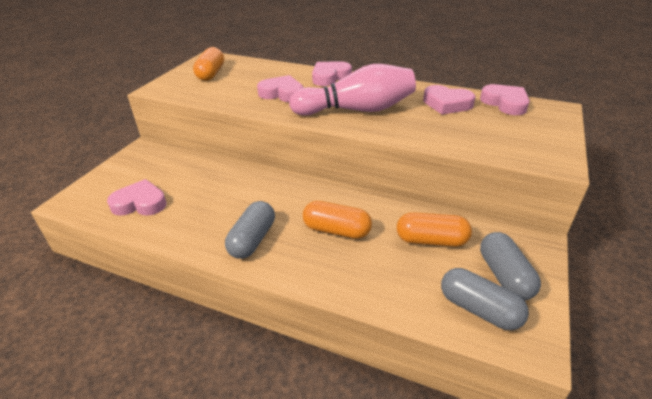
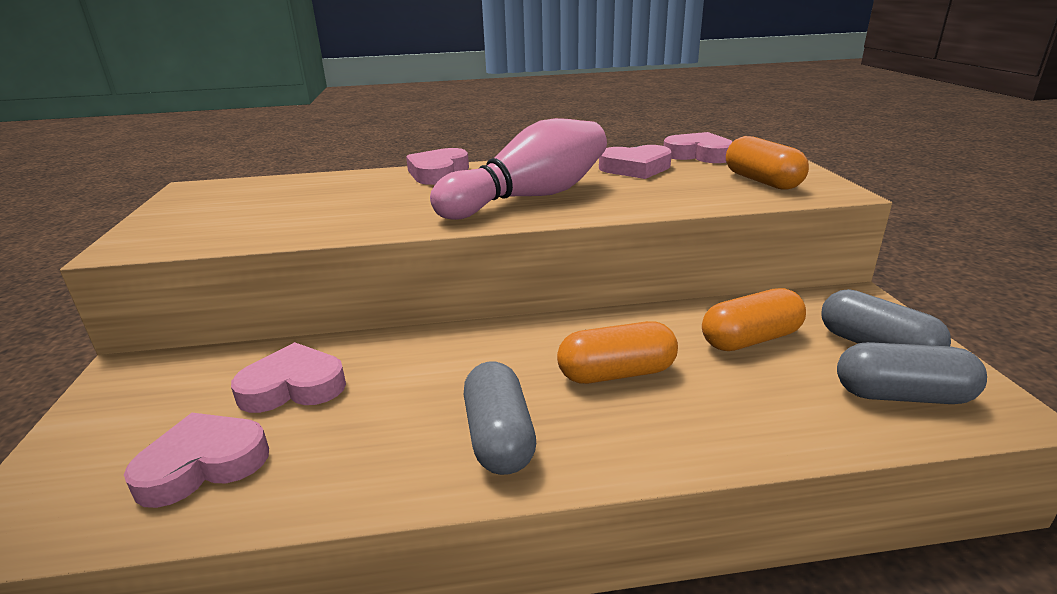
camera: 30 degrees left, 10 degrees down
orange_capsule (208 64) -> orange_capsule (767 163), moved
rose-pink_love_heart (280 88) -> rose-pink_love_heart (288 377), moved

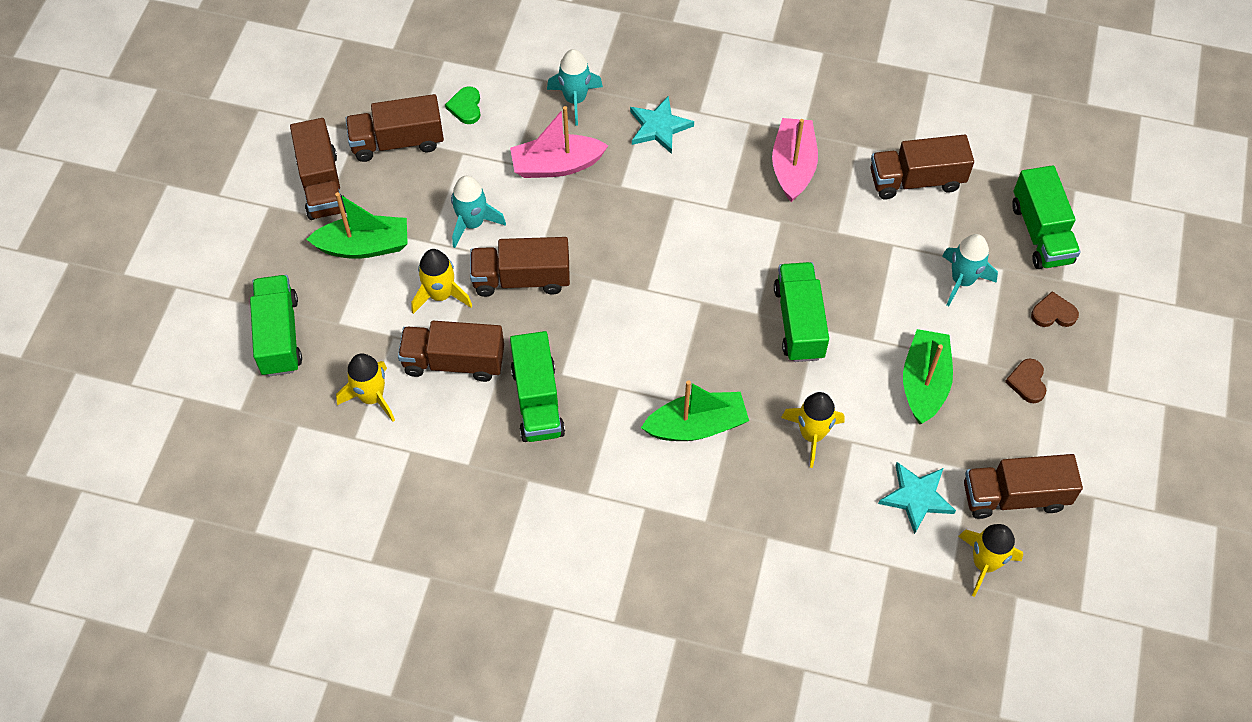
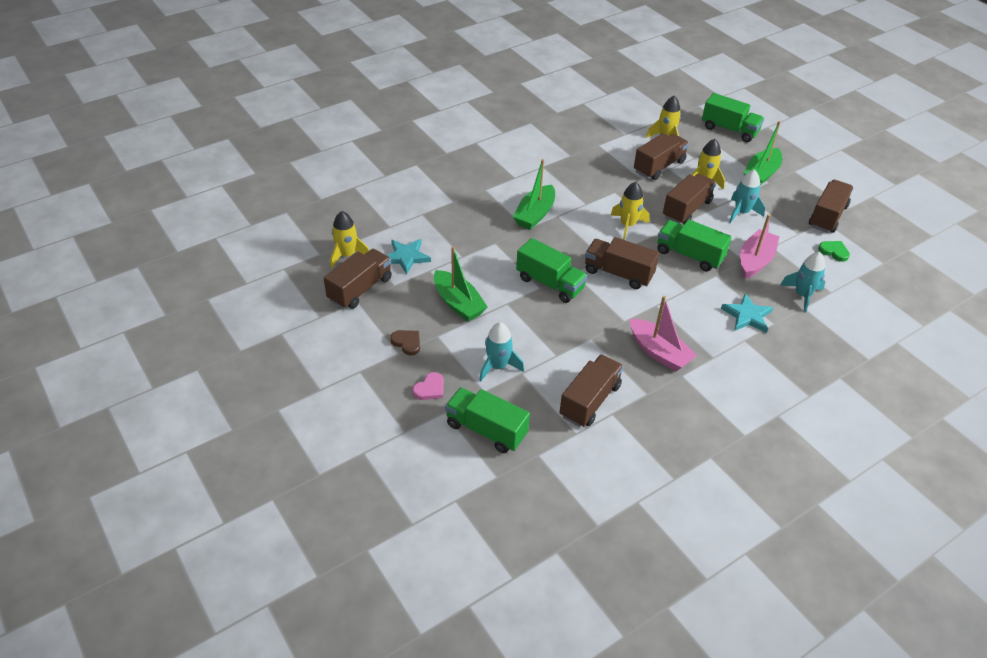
camera: 130 degrees right, 15 degrees down
brown_toy_truck (318 169) -> brown_toy_truck (622 263), moved
leaf-green_toy_truck (537 386) -> leaf-green_toy_truck (694 245), moved
bright_yellow_rocket (812 430) -> bright_yellow_rocket (630 211), moved
brown_love_heart (1055 309) -> rose-pink_love_heart (428 386)

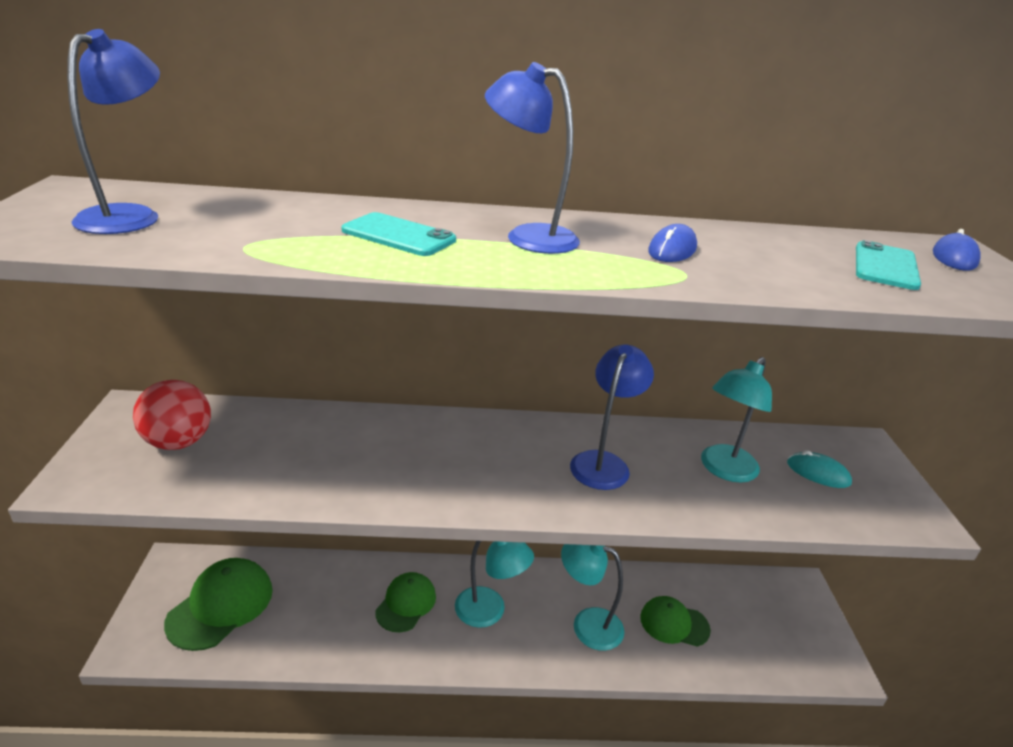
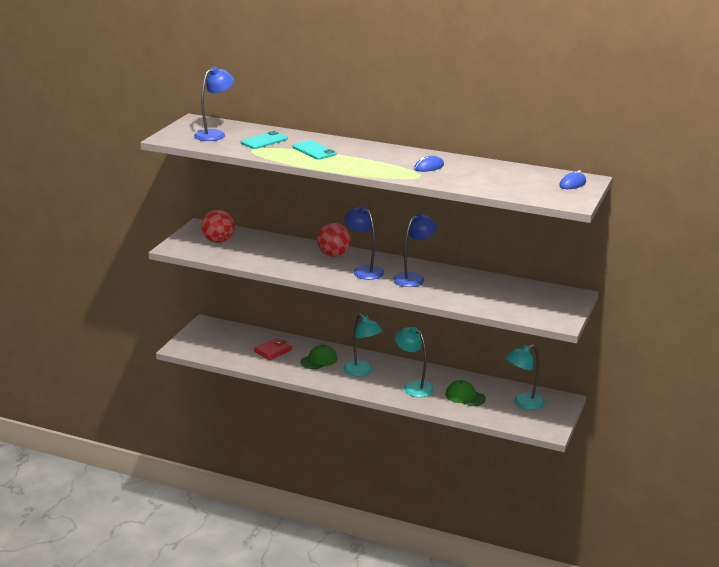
camera: 25 degrees right, 5 degrees down
leaf-green_peaked_cap (218 604) -> none
aqua_mouse (819 469) -> none
none -> red_card_wallet (273 349)
none -> red_play_ball (334 240)
blue_lamp (532 158) -> blue_lamp (364 243), moved
aqua_lamp (736 420) -> aqua_lamp (525 377), moved
aqua_smartphone (888 265) -> aqua_smartphone (264 140), moved

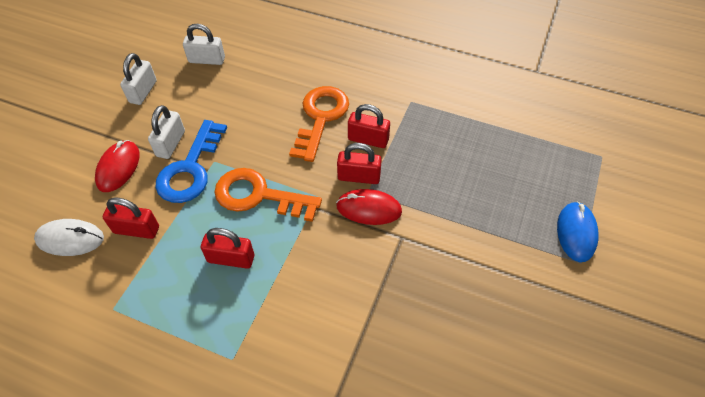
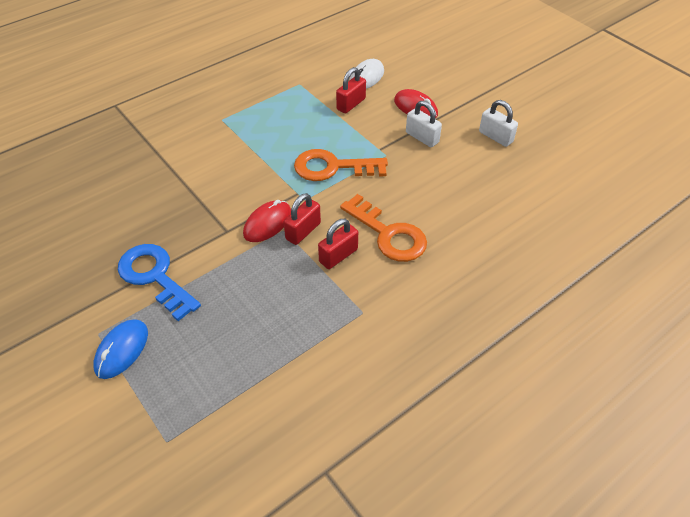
camera: 120 degrees right, 5 degrees down
snow-white_small_lock (204 44) -> none
red_small_lock (227 248) -> none
blue_door_key (191 161) -> blue_door_key (159 282), moved
orange_door_key (268 195) -> orange_door_key (341 165), 135 degrees counterclockwise
blue_mouse (578 231) -> blue_mouse (120 349), 75 degrees clockwise

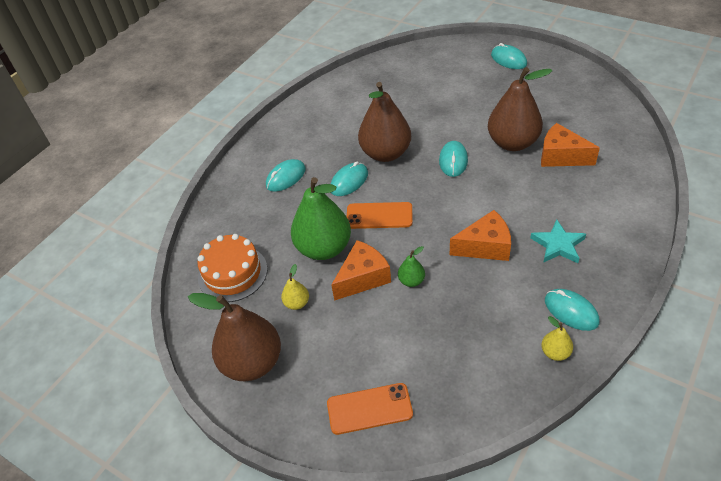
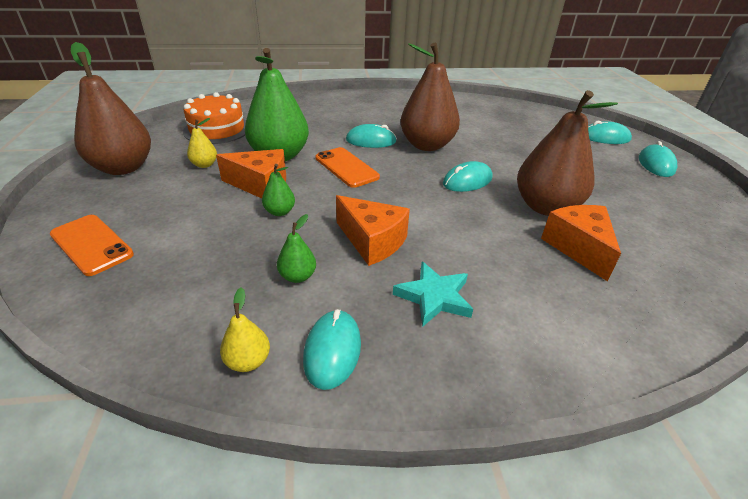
camera: 45 degrees right, 10 degrees down
none -> leaf-green_toy_pear (296 248)
aqua_mouse (286 175) -> aqua_mouse (610 132), moved

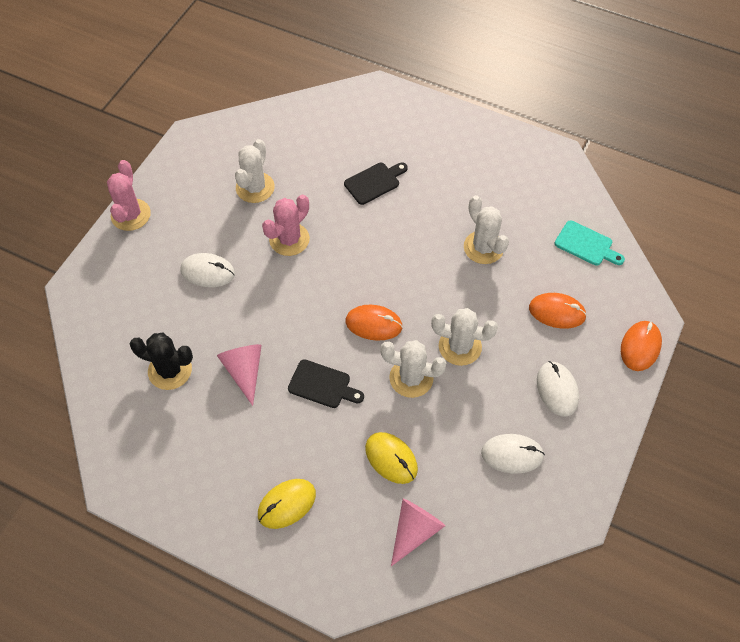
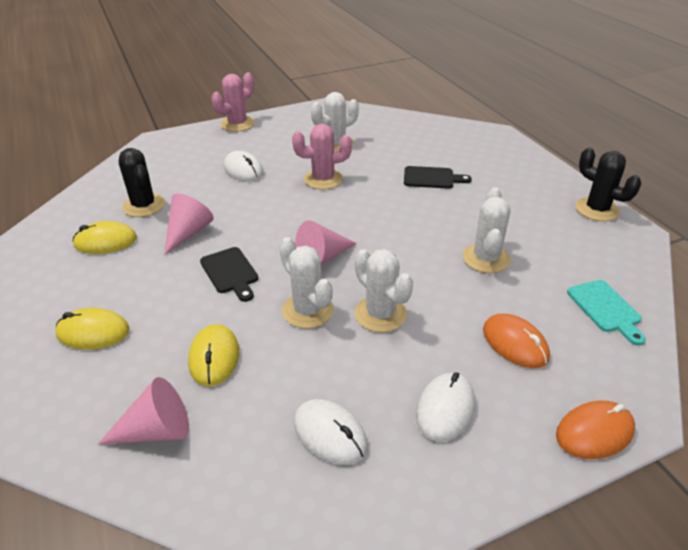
camera: 40 degrees right, 20 degrees down
none -> bright_yellow_mouse (104 237)
none -> black_saguaro_cactus (608 184)
orange_mouse (374 323) -> rose-pink_cone_shape (326 242)

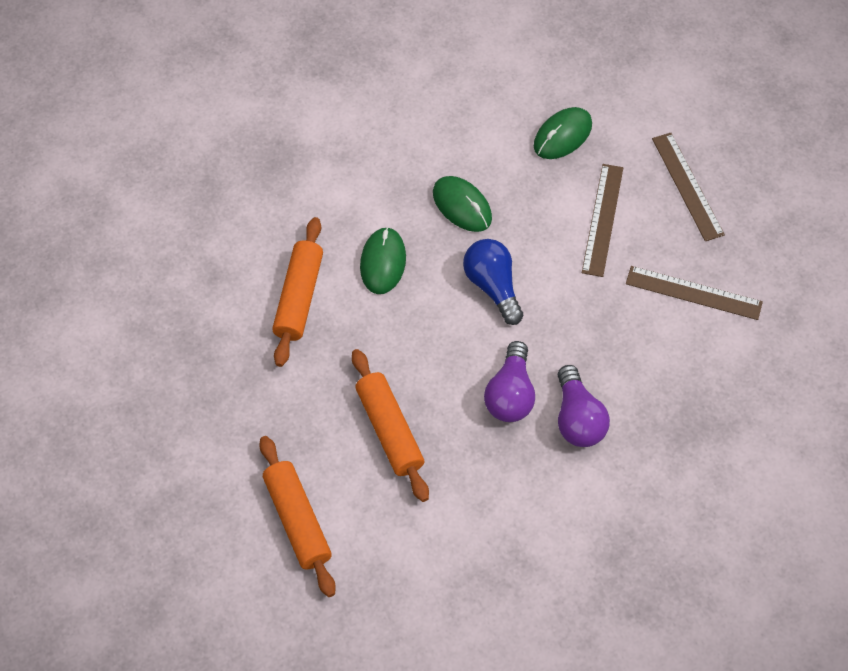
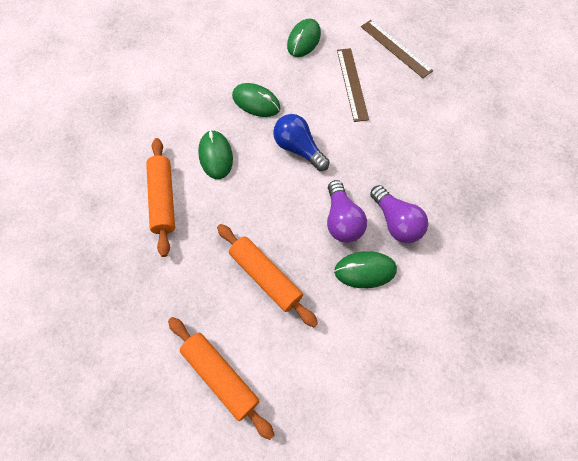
camera: 20 degrees left, 5 degrees up
brown_ruler (694 293) -> none
none -> leaf-green_mouse (365 269)

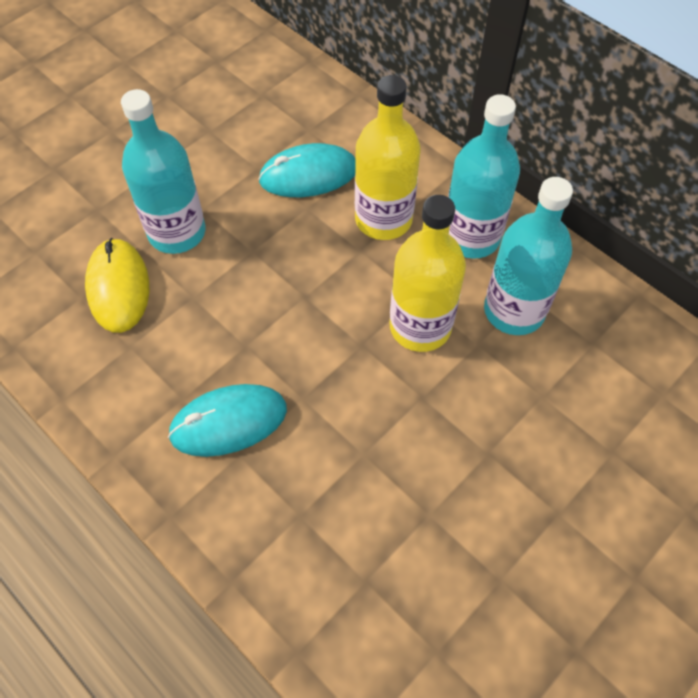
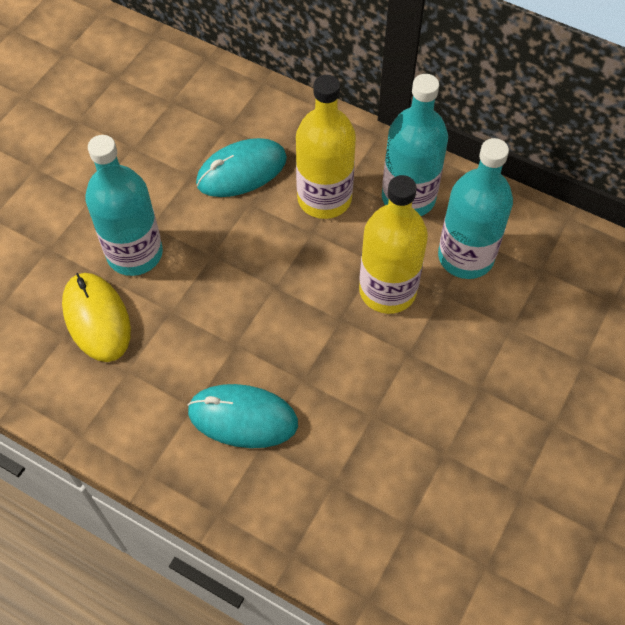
camera: 15 degrees left, 0 degrees up
aqua_mouse (227 420) -> aqua_mouse (242 416), 45 degrees clockwise

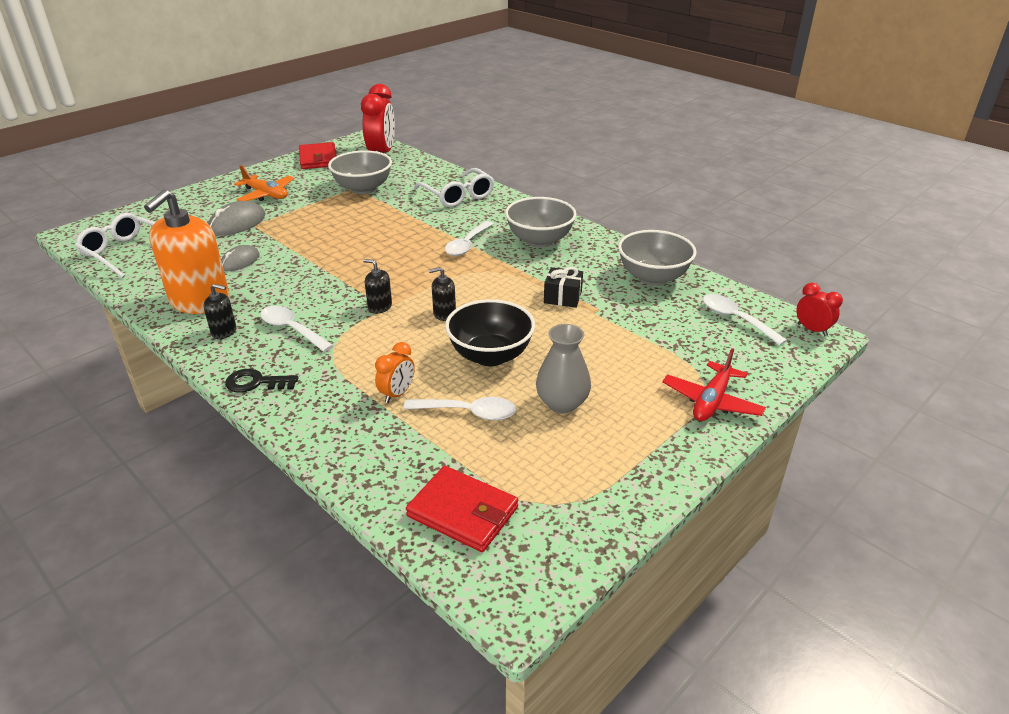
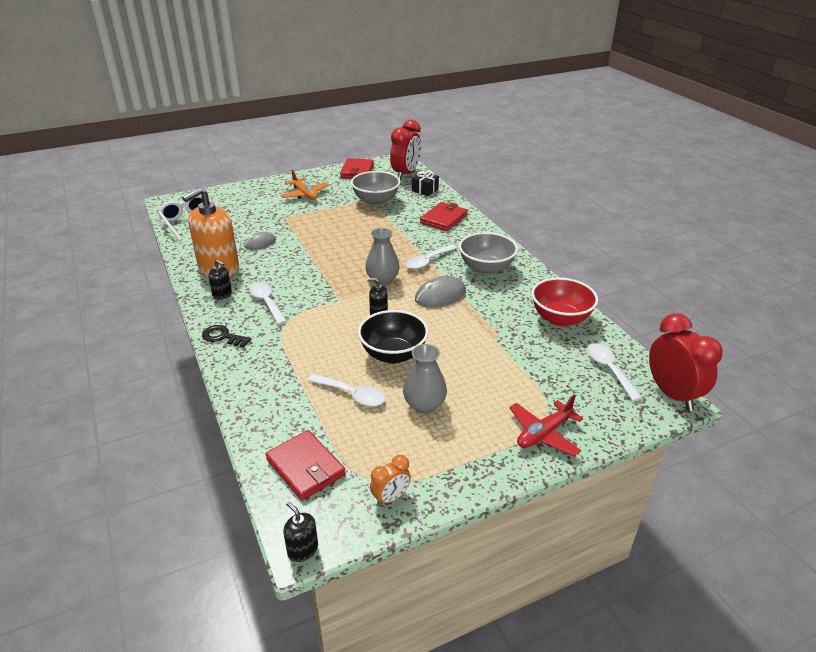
camera: 20 degrees right, 0 degrees up
none -> ash-grey_tall_vase (382 256)
ash-grey_mouse (236 218) -> ash-grey_mouse (440 292), moved
black_soap_dispenser (377 286) -> black_soap_dispenser (300 532), moved
orange_alarm_clock (395 372) -> orange_alarm_clock (390 480), moved
black_gift (563 287) -> black_gift (425 183), moved
snow-white_glasses (454 187) -> red_card_wallet (444 216)
ash-grey_serving_bowl (657 258) -> red_serving_bowl (564 302)
red_alarm_clock (819 309) -> red_alarm_clock (686 362), x1.94

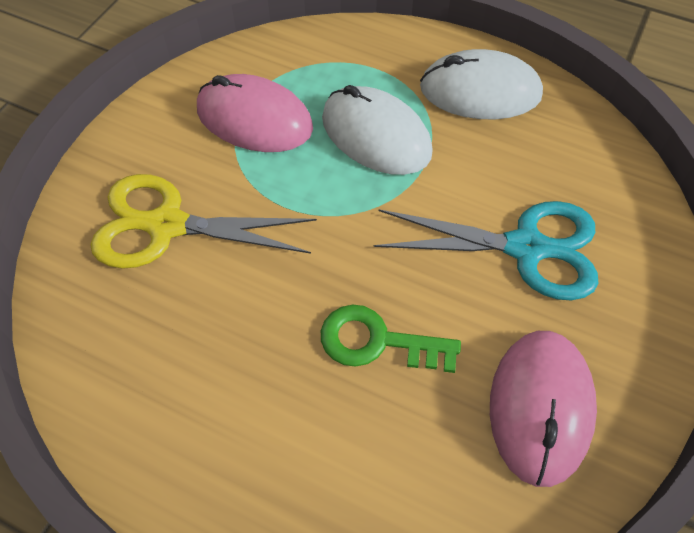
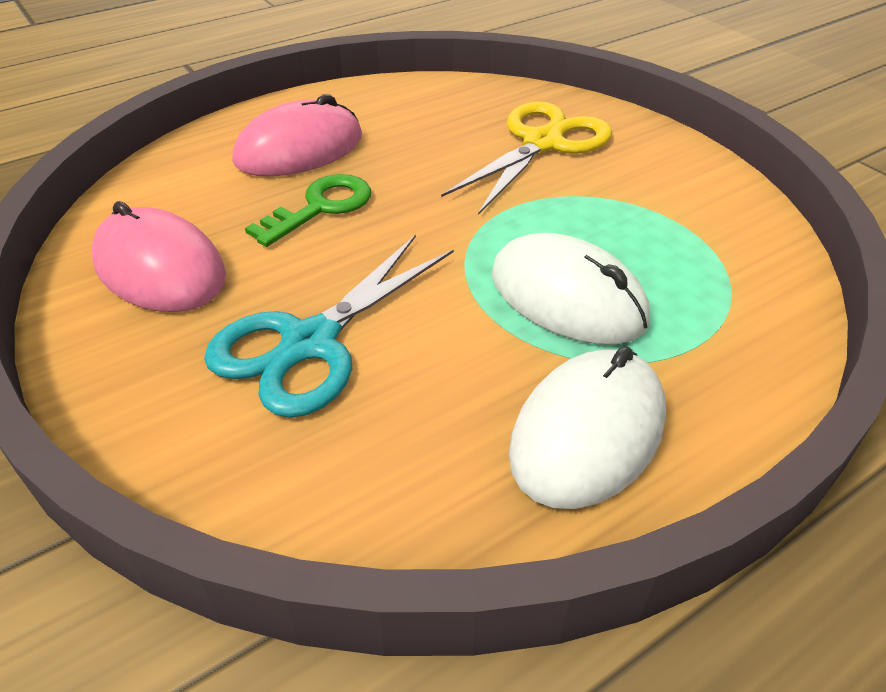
camera: 120 degrees right, 15 degrees down
rose-pink_mouse (255 113) -> rose-pink_mouse (297 135), moved
snow-white_mouse (377 130) -> snow-white_mouse (570 289), 60 degrees clockwise

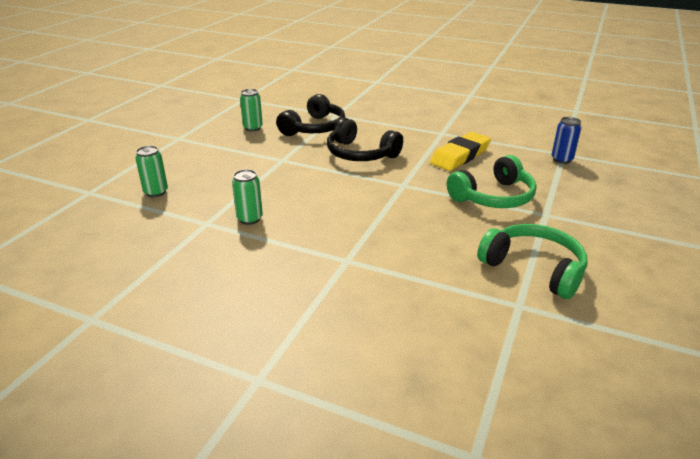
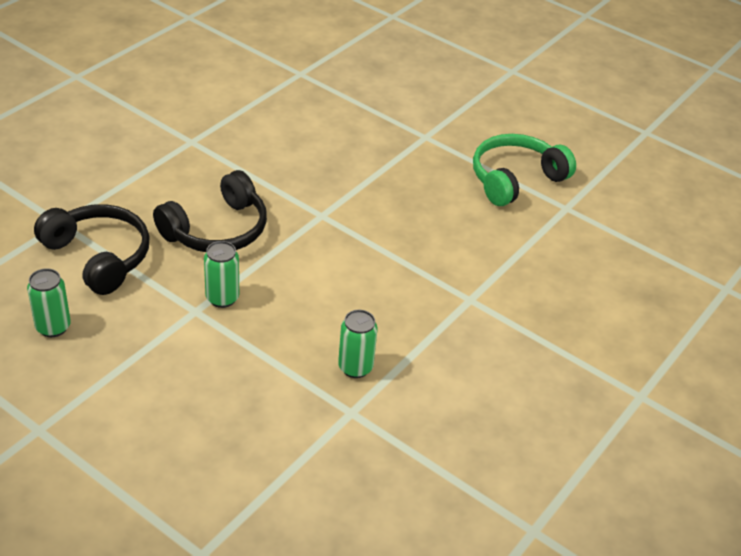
camera: 80 degrees left, 10 degrees up
bright_yellow_gum_eraser (460 151) -> none
leaf-green_over-ear_headphones (491 181) -> none
blue_tin (566 140) -> none
leaf-green_tin (151 171) -> leaf-green_tin (221 274), moved

